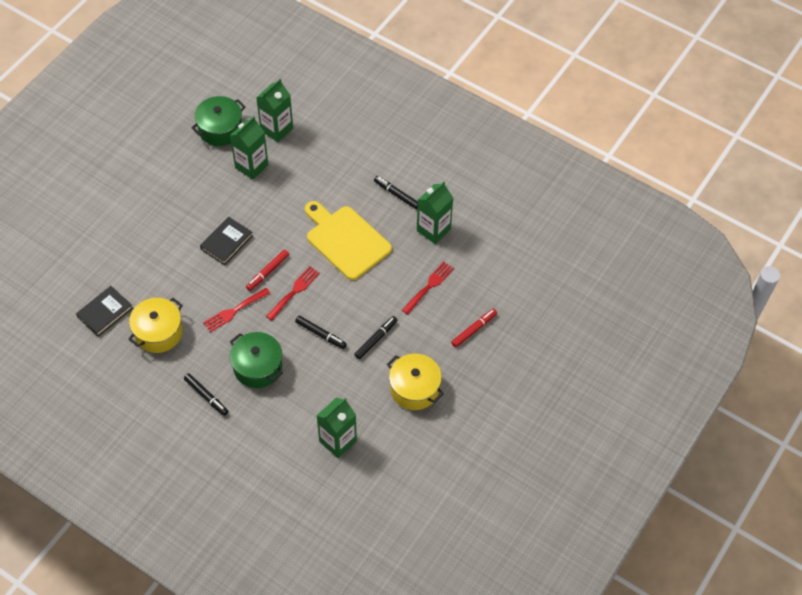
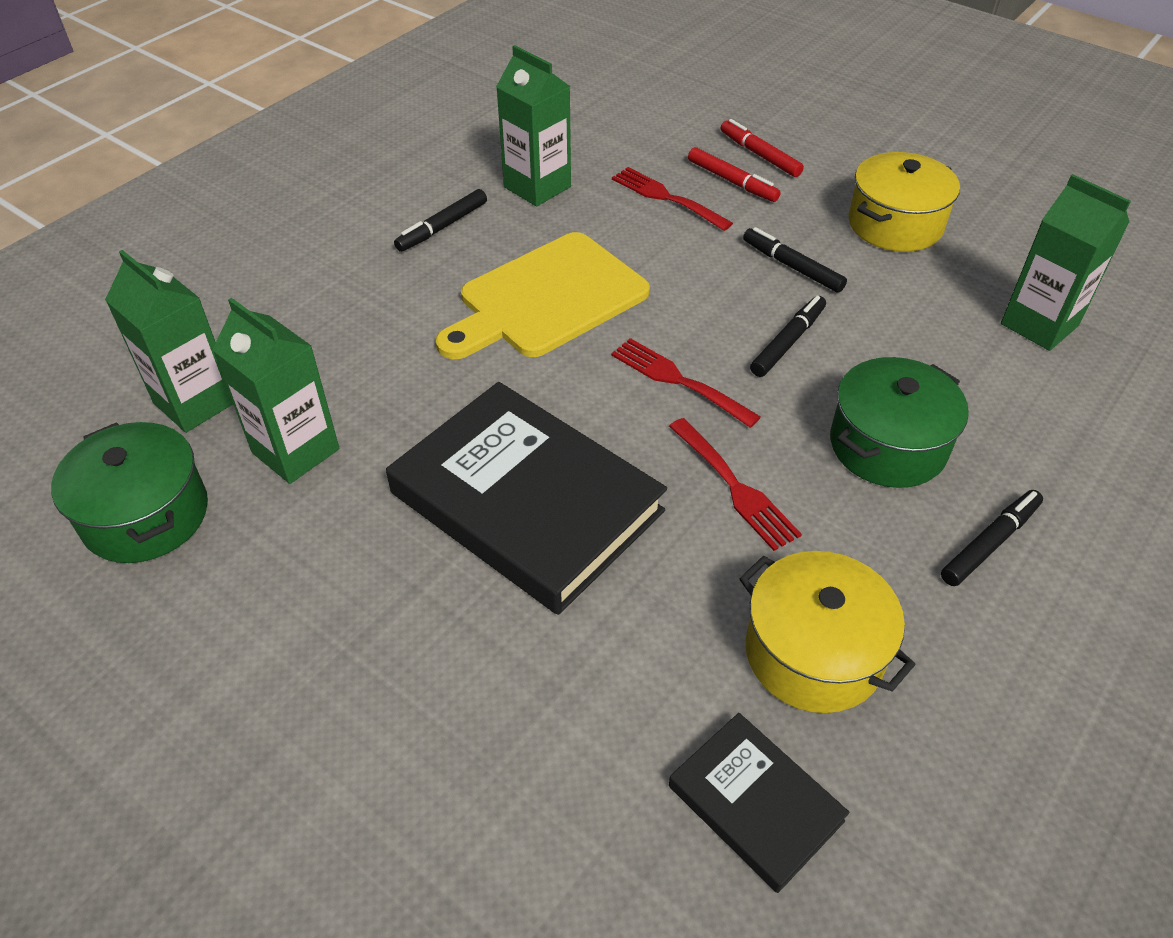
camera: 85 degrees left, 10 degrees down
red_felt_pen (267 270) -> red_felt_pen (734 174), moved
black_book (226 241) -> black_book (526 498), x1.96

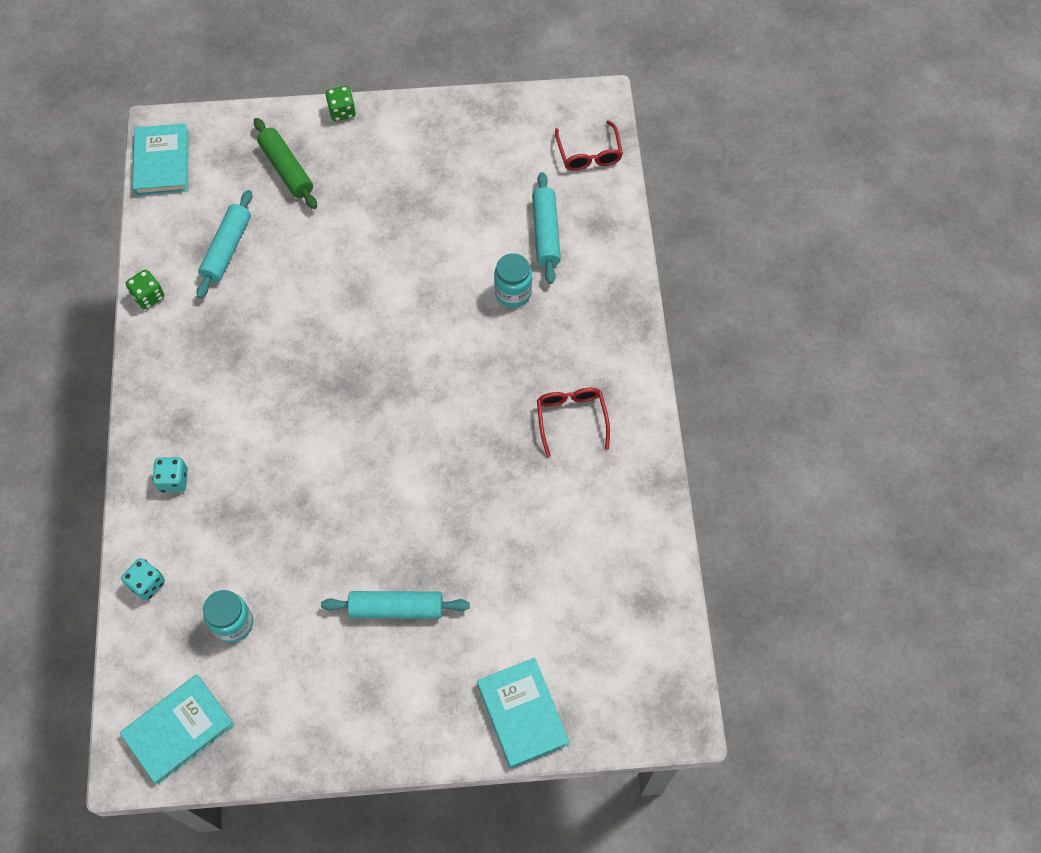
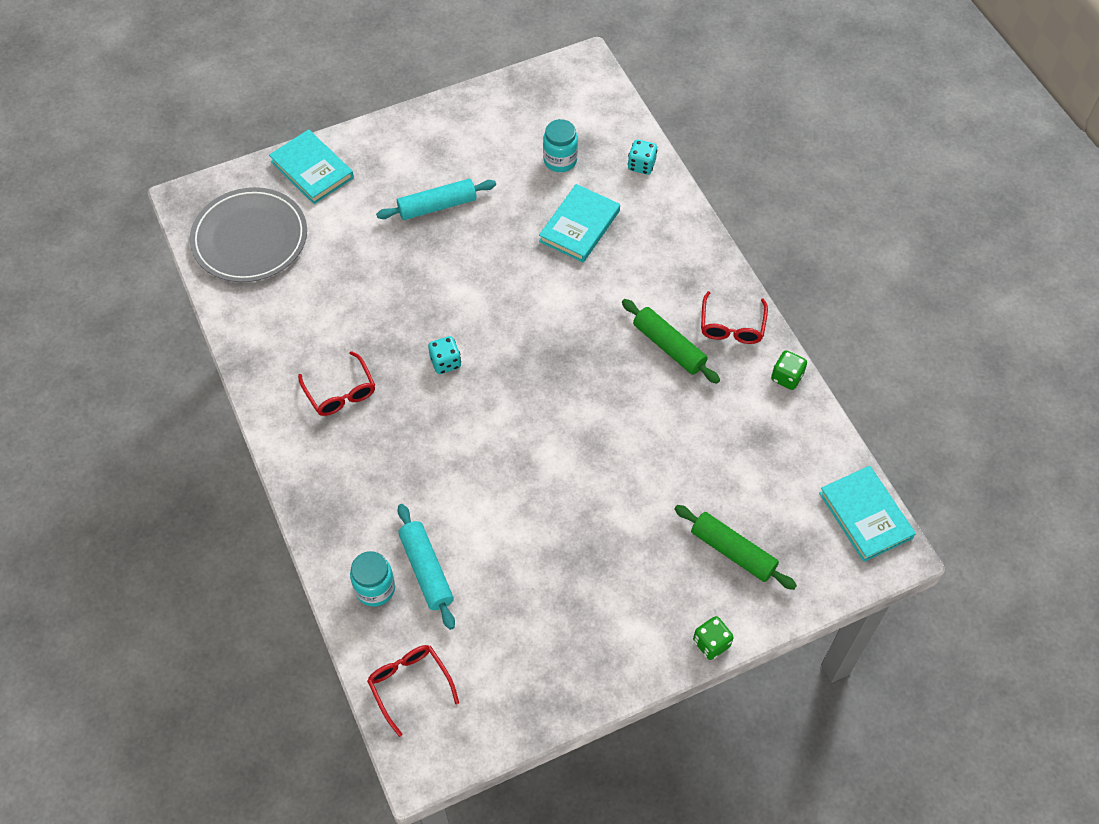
camera: 160 degrees right, 5 degrees down
aqua_rolling_pin (224 244) -> none
none -> ash-grey_dinner_plate (248 234)
none -> leaf-green_rolling_pin (671 341)
none -> red_glasses (734 317)
aqua_book (177 729) -> aqua_book (579 223), moved
aqua_dice (170 474) -> aqua_dice (444 355), moved
aqua_jar (513 280) -> aqua_jar (372 579), moved

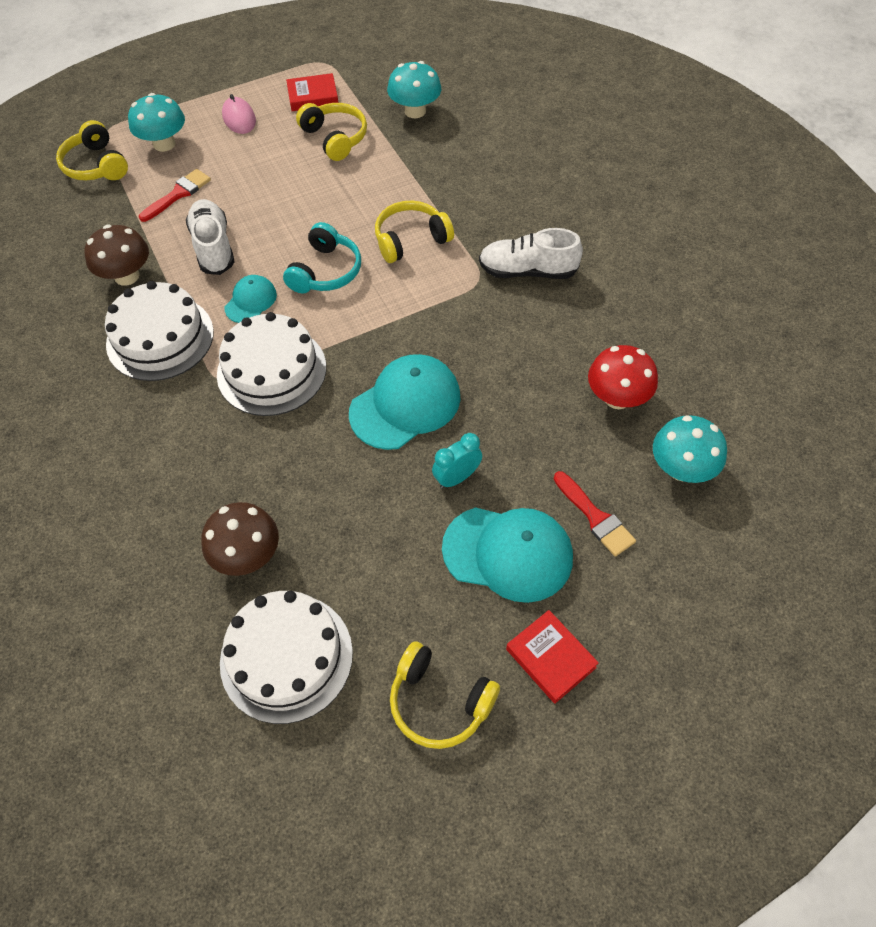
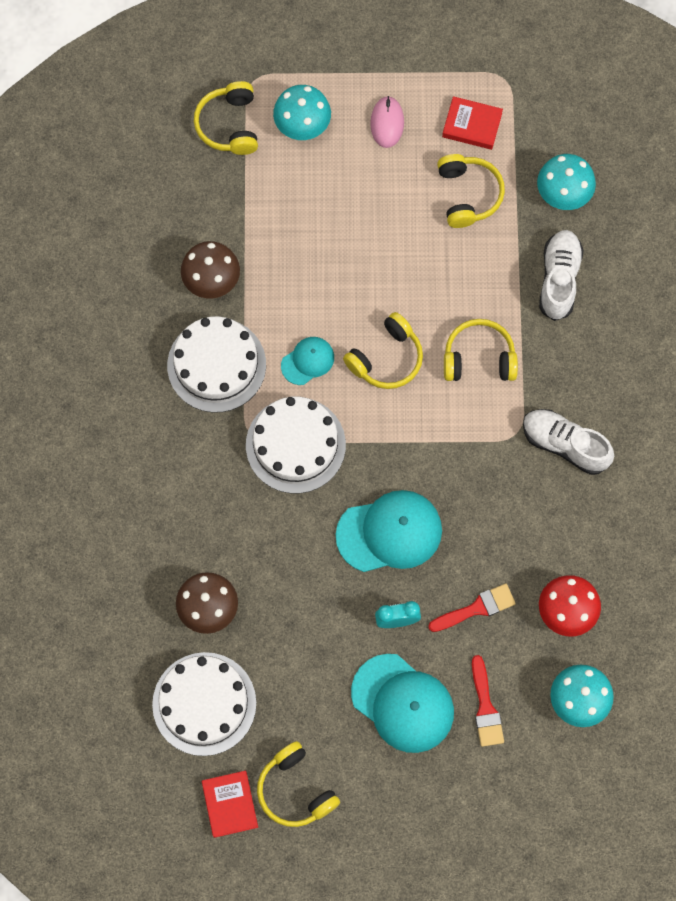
camera: 25 degrees right, 15 degrees up
red_paint_brush (175 195) -> red_paint_brush (472 608), moved
snow-white_sneaker (210 237) -> snow-white_sneaker (561 275), moved
red_book (552 657) -> red_book (230 804), moved
aqua_over-ear_headphones (322 257) -> bright_yellow_over-ear_headphones (383 350)

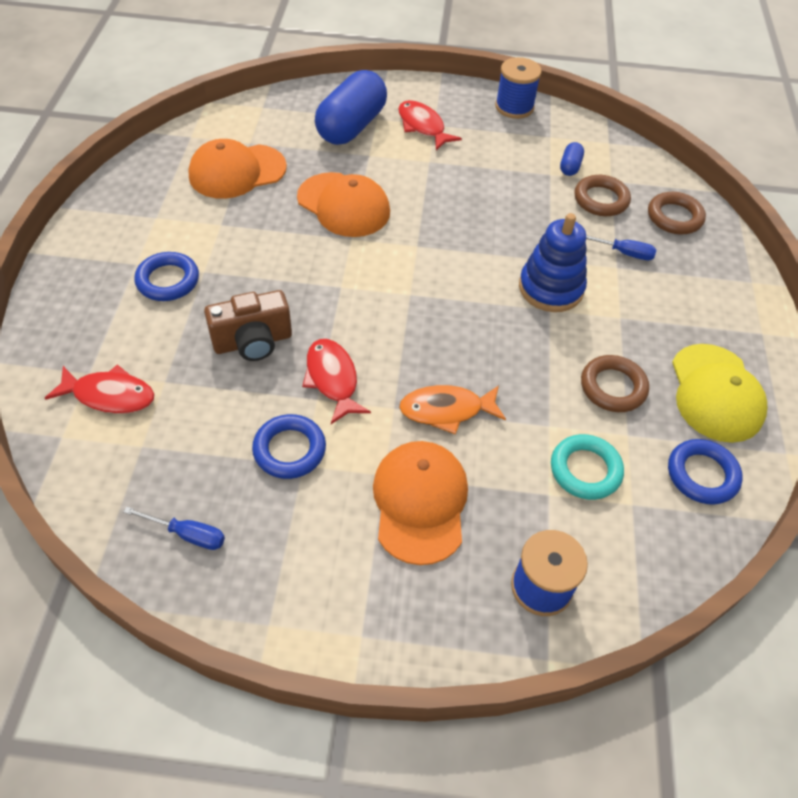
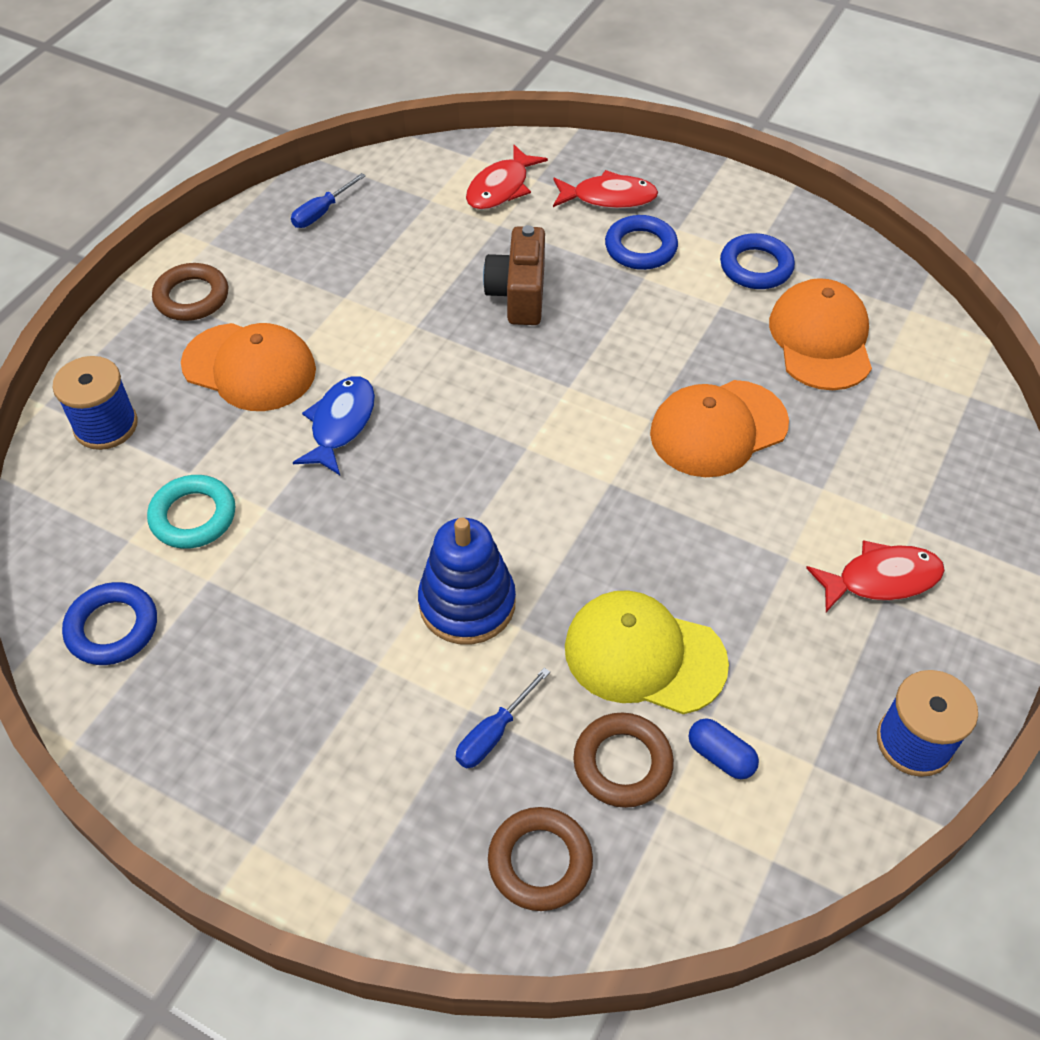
camera: 115 degrees right, 0 degrees up
blue_capsule (351 107) -> none
blue_torus (289 446) -> blue_torus (757 261), moved
red_toy_fish (336 381) -> red_toy_fish (605 189), moved
brown_torus (615 383) -> brown_torus (190 292), moved
bright_yellow_peaked_cap (719 393) -> bright_yellow_peaked_cap (647 652), moved
orange_toy_fish (452 410) -> blue_toy_fish (334 425)

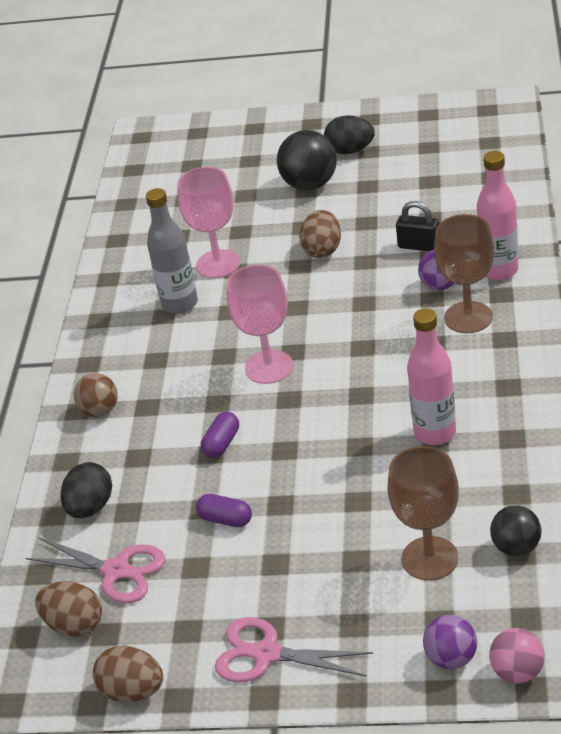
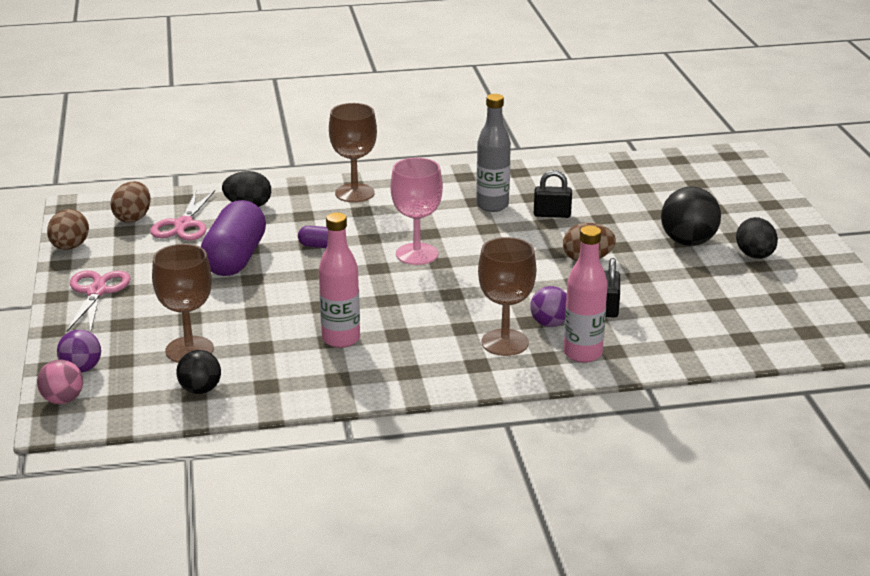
camera: 70 degrees right, 10 degrees down
brown_play_ball (96 395) -> brown_goblet (353 152)
rose-pink_goblet (208 222) -> black_small_lock (553 194)
violet_capsule (224 510) -> violet_capsule (233 238), x2.26

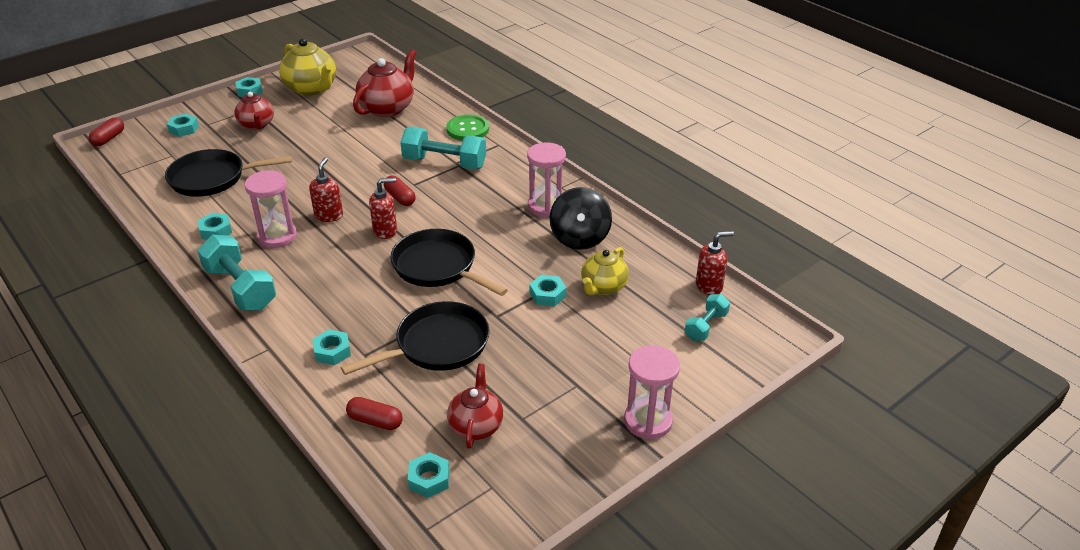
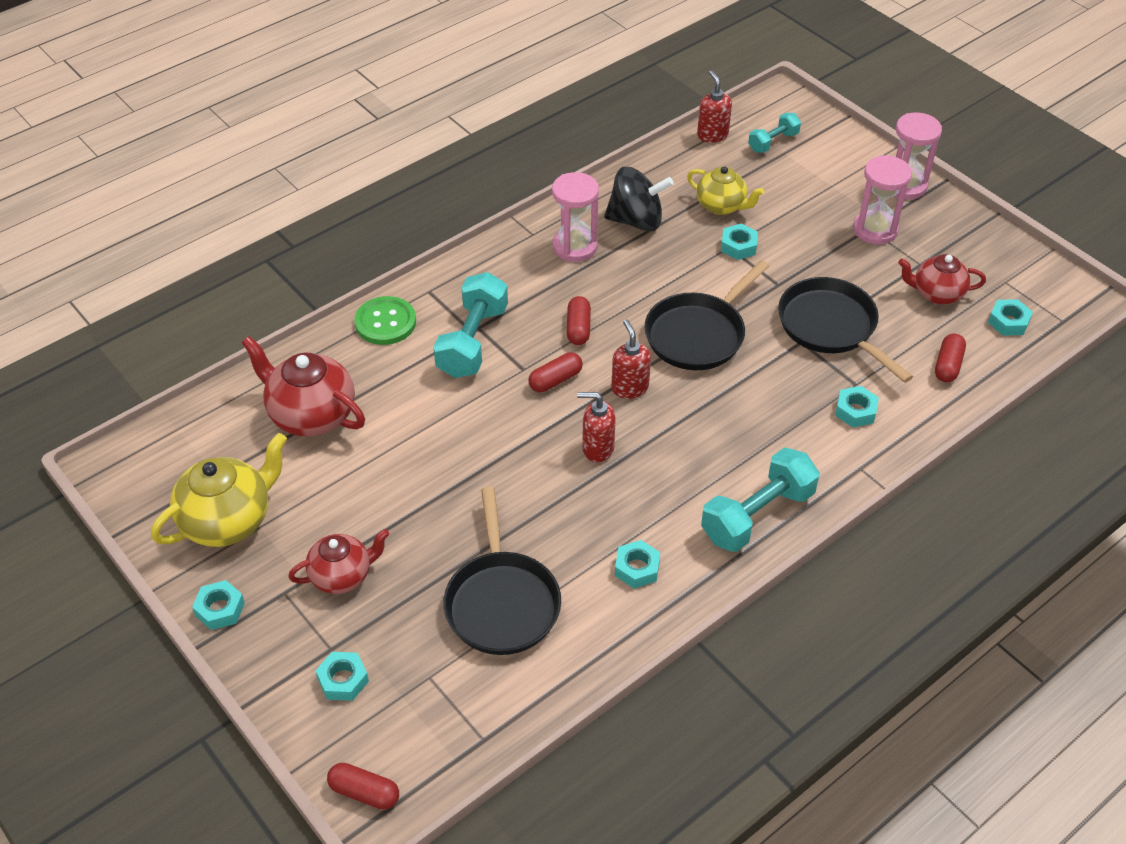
camera: 90 degrees left, 10 degrees up
none -> red_capsule (579 320)
rose-pink_sand_timer (271 209) -> rose-pink_sand_timer (882 199), moved
aqua_hand_weight (707 317) -> aqua_hand_weight (774 133), 75 degrees counterclockwise

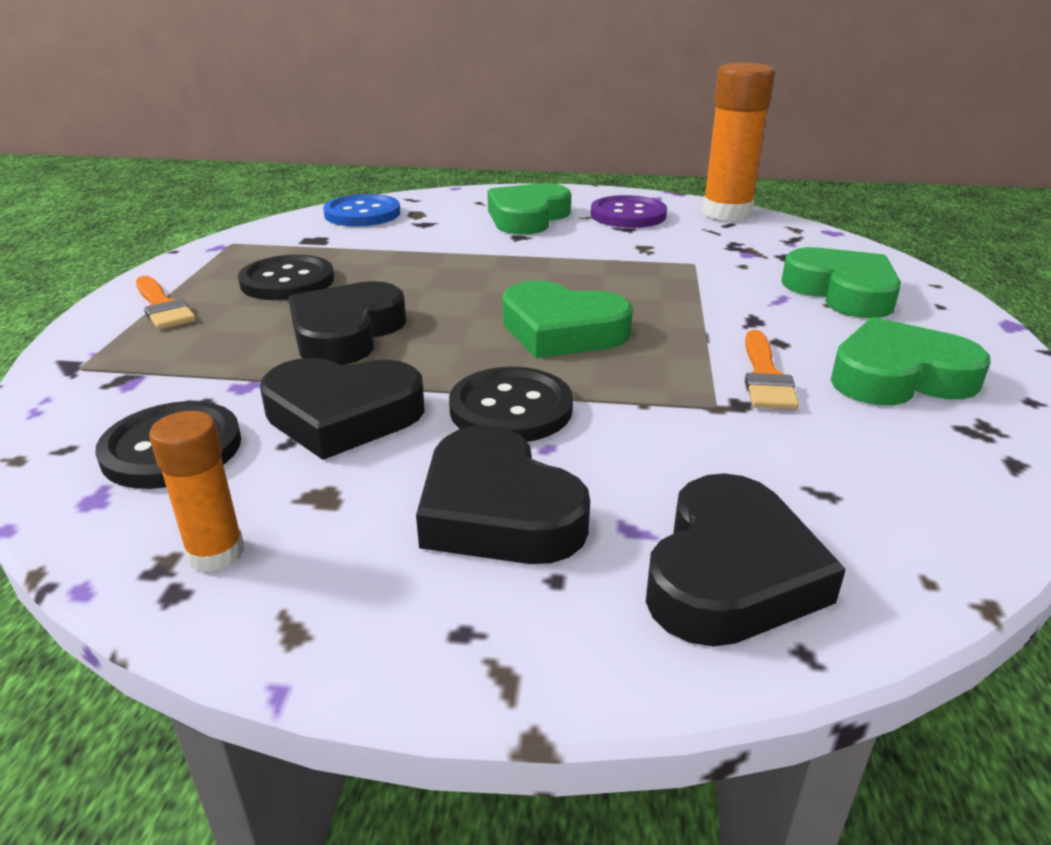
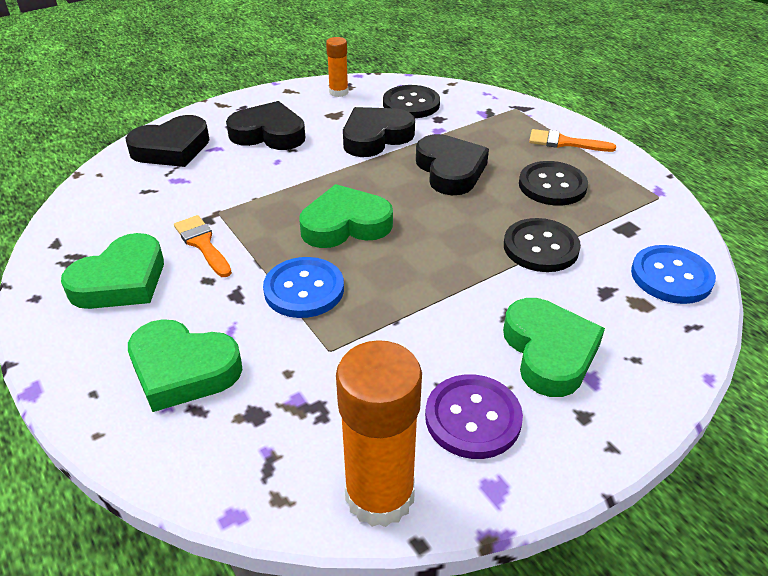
camera: 140 degrees right, 10 degrees up
none -> blue_shirt_button (303 287)
black_shirt_button (511 404) -> black_shirt_button (542 245), moved
black_love_heart (746 560) -> black_love_heart (167 141), 105 degrees counterclockwise

